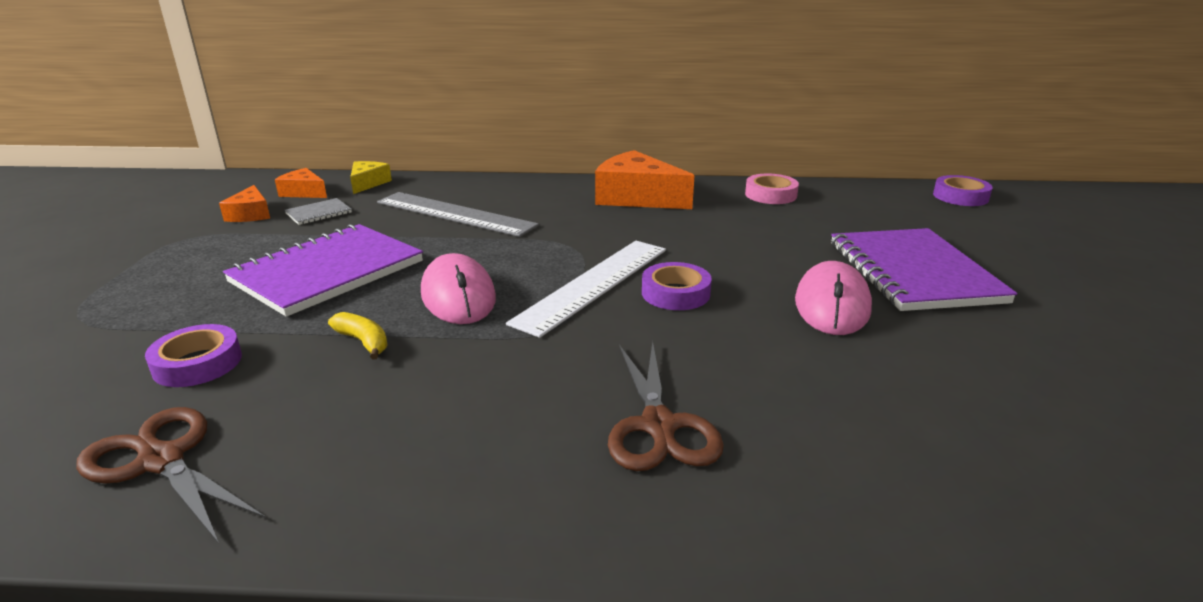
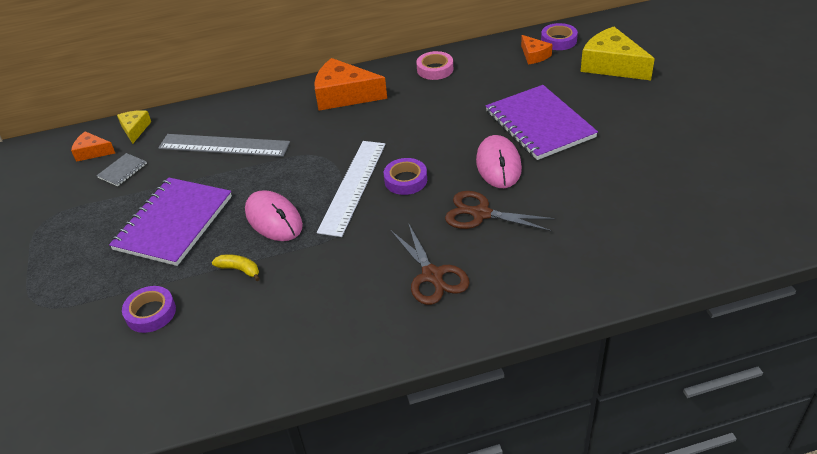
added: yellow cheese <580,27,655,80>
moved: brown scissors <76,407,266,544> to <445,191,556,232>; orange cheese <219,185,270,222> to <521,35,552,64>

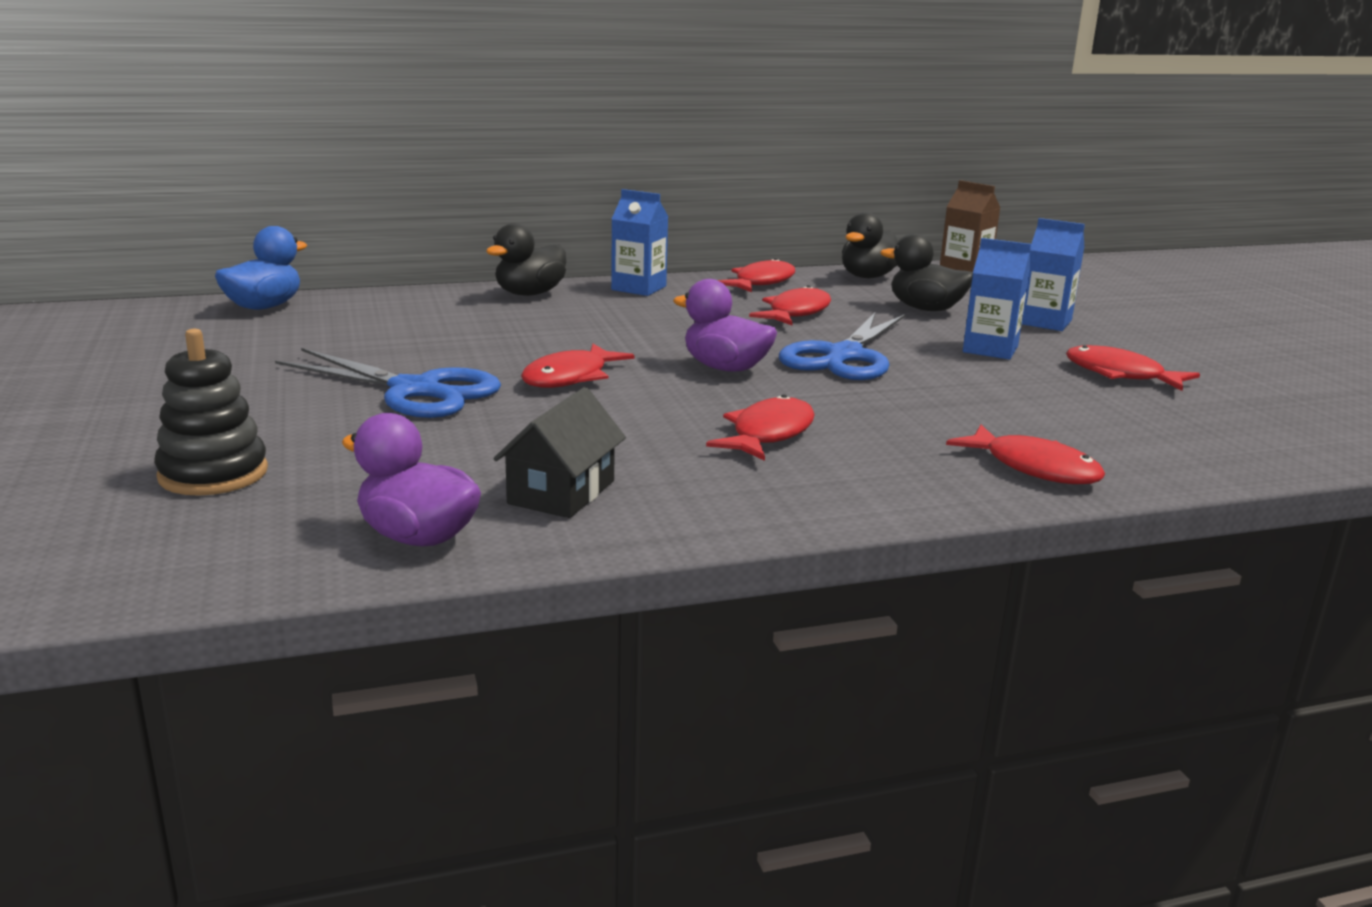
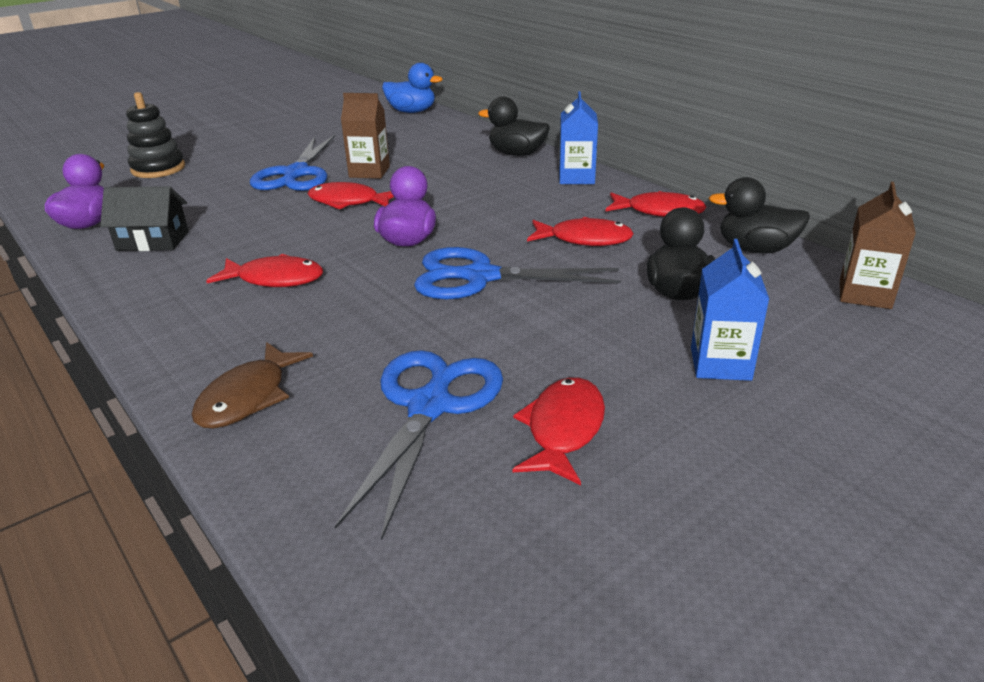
removed: blue carton <963,238,1031,360>
added: blue scissors <335,350,503,541>; brown carton <341,93,390,179>
recoloured: red fish <946,425,1105,484> to brown fish <191,342,313,429>

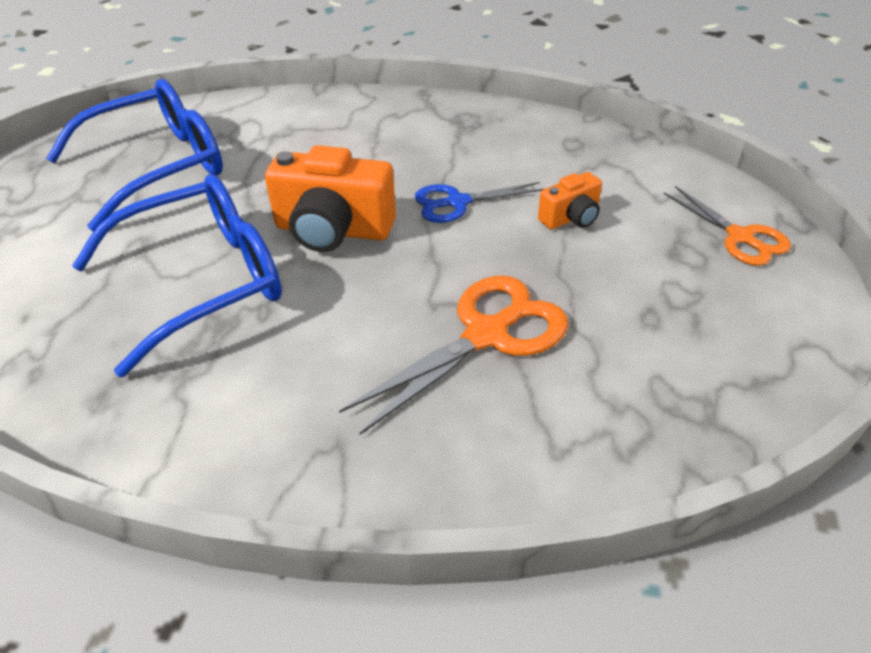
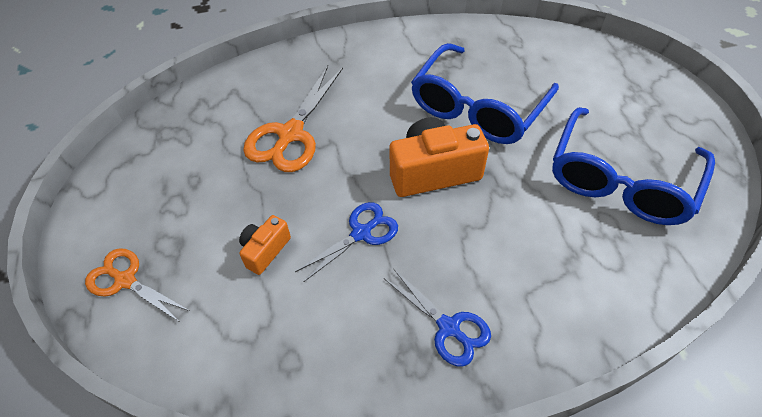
added: blue scissors <383,268,491,366>

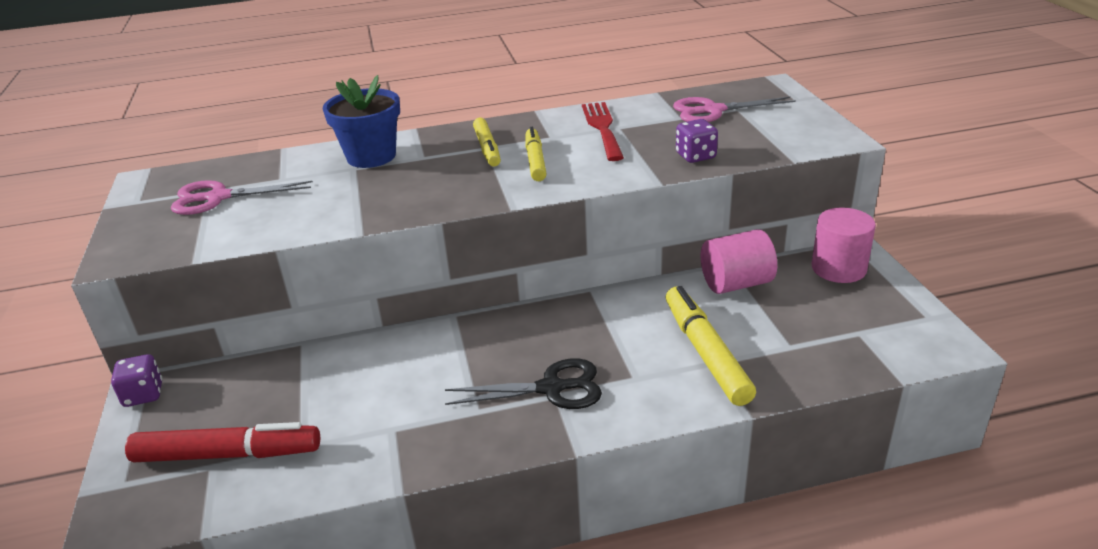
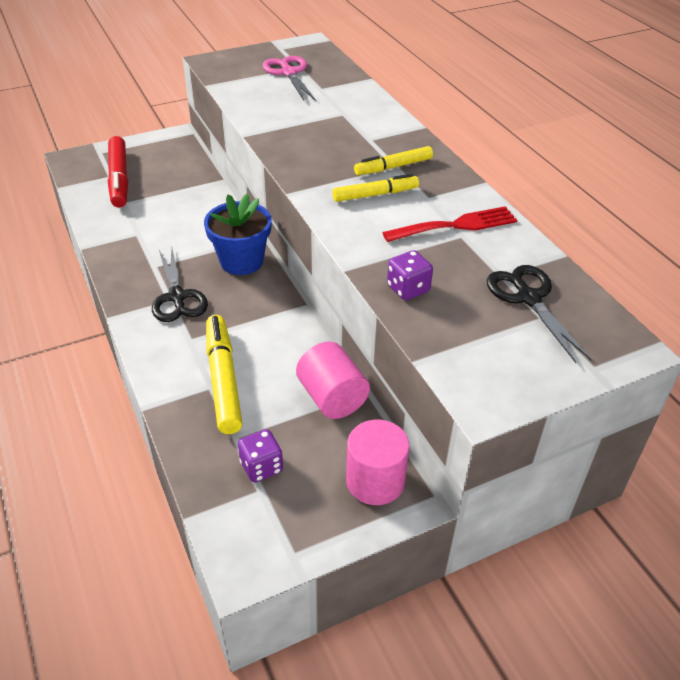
moved: blue flower pot <323,75,400,168> to <204,194,272,275>; purple dice <111,354,162,407> to <238,429,283,482>
recoloured: pink scissors <673,97,796,122> to black scissors <487,265,592,363>
turned: yellow marker <666,286,756,406> = <206,315,242,434> 75 degrees counterclockwise

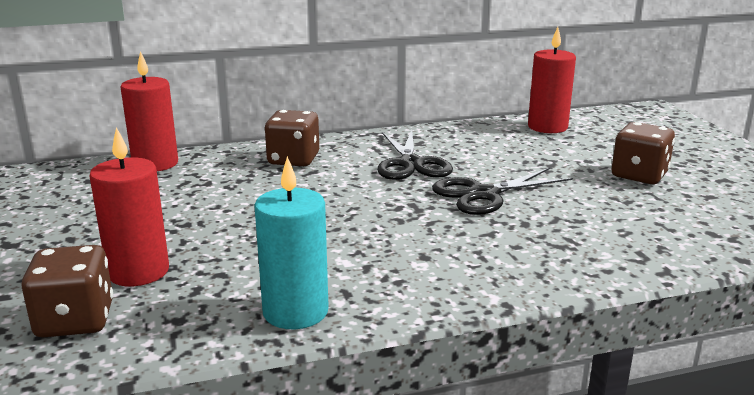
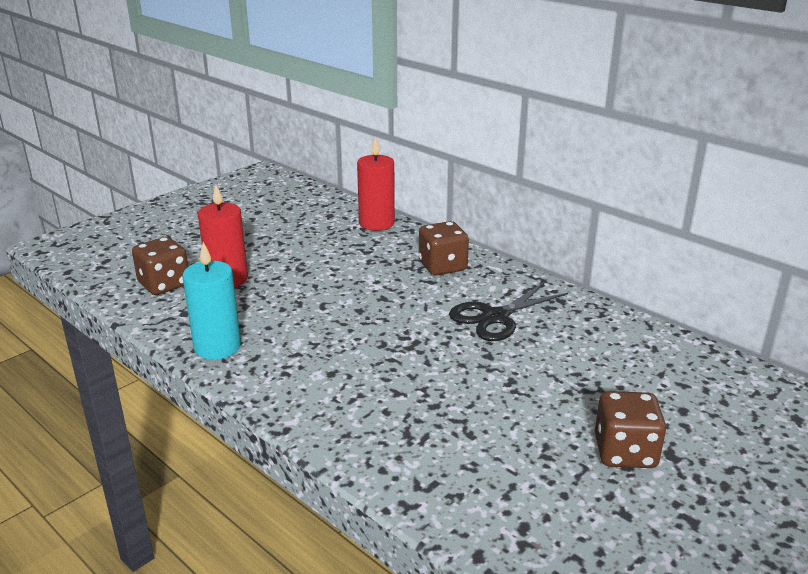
removed: black scissors <432,168,573,215>; red candle <528,27,576,133>

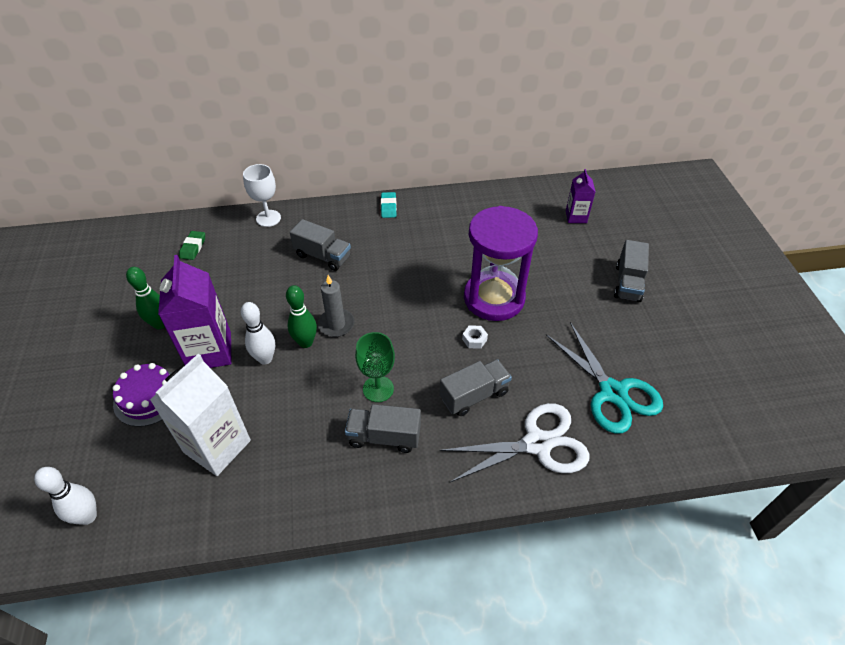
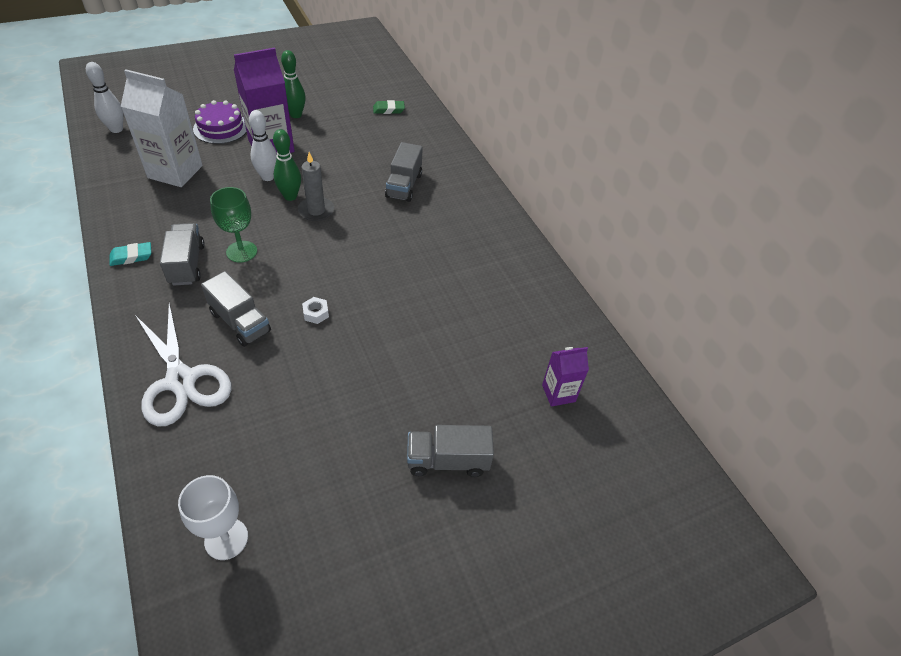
removed: purple hourglass <464,206,538,321>; turquoise scissors <546,322,663,434>
moved: turquoise eraser <381,192,397,218> to <110,242,151,266>; white goblet <243,164,281,227> to <178,475,248,560>

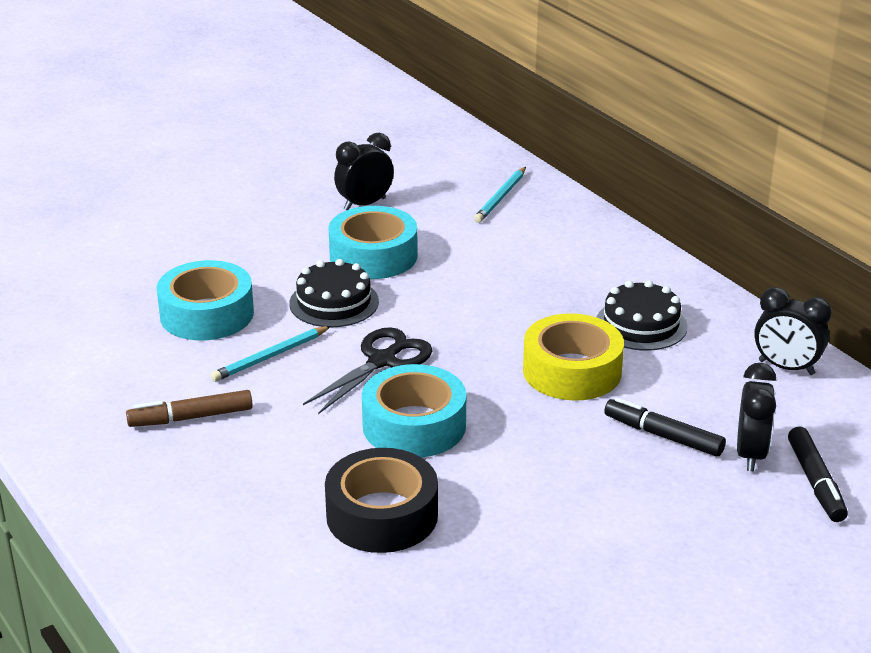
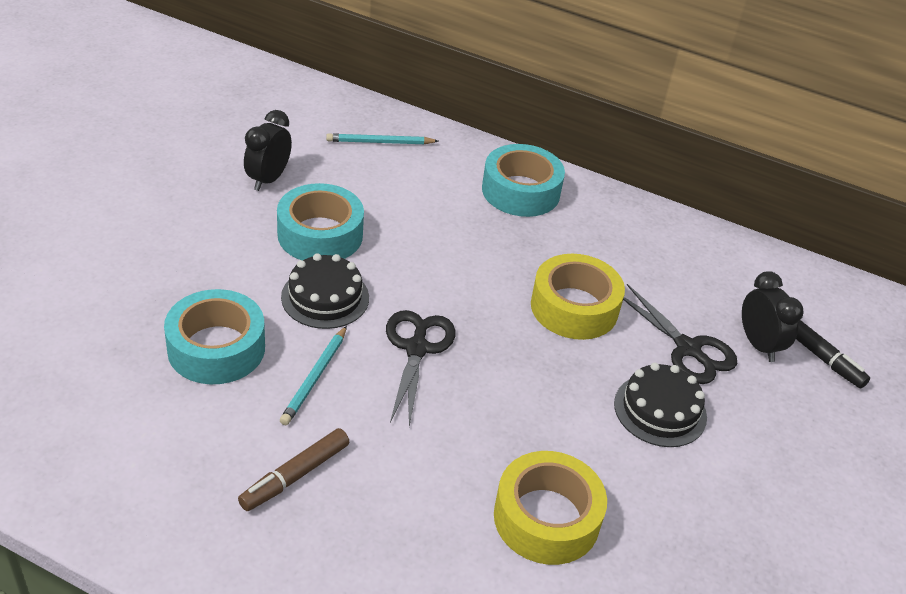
removed: black clock <754,287,832,375>
moved: turquoise tape <362,364,466,457> to <482,144,565,217>; black cake <596,280,688,351> to <614,362,707,447>
replaced: black marker <604,397,726,457> to black scissors <623,284,737,384>
recoloured: black tape <325,448,438,553> to yellow tape <494,451,607,565>
turned: turquoise pencil <474,167,526,223> = <326,133,439,144> 90 degrees clockwise

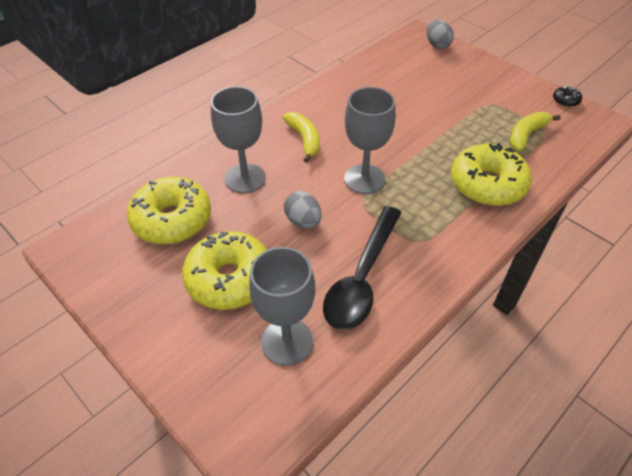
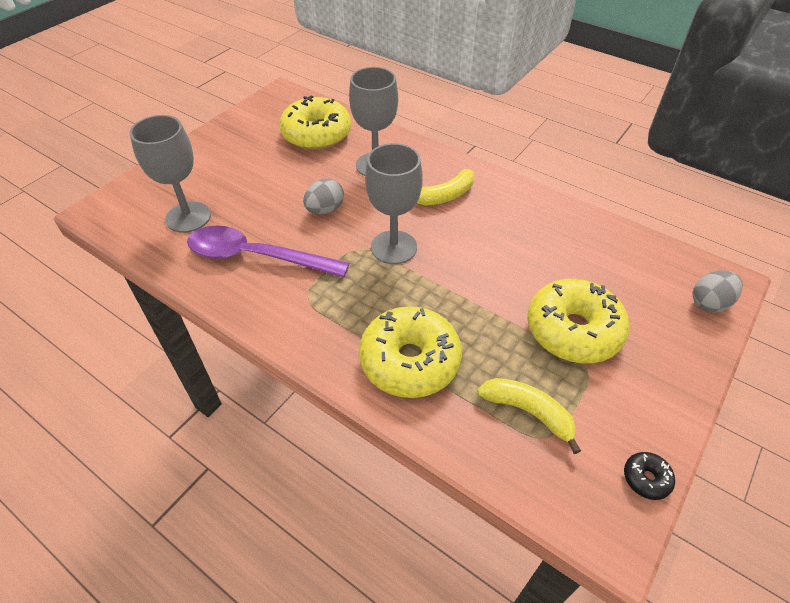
moved: yellow donut <182,231,267,310> to <527,279,630,363>
recoloured: black spoon <323,206,402,330> to purple spoon <187,225,349,277>

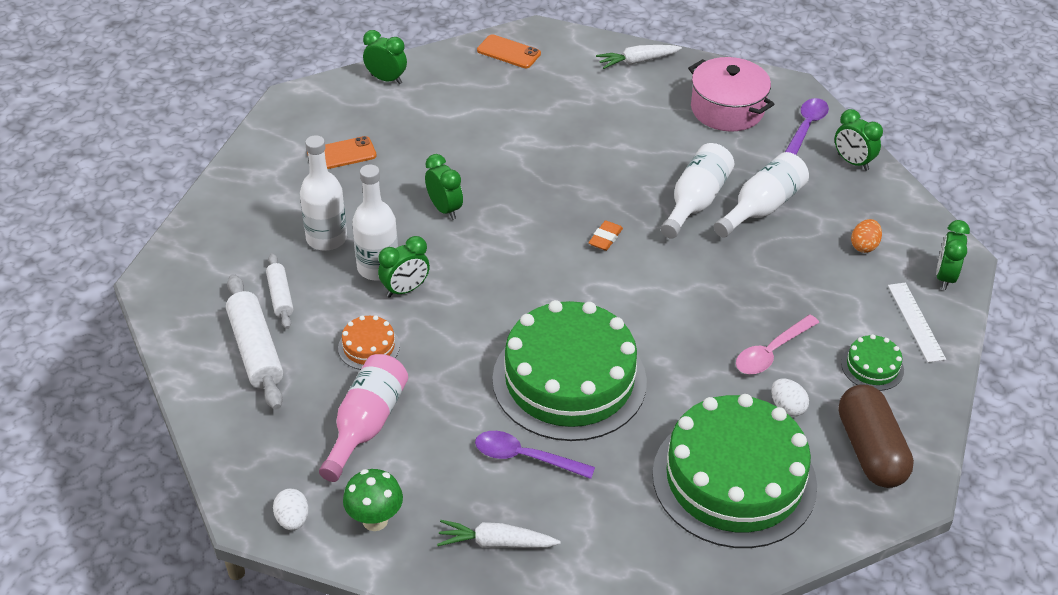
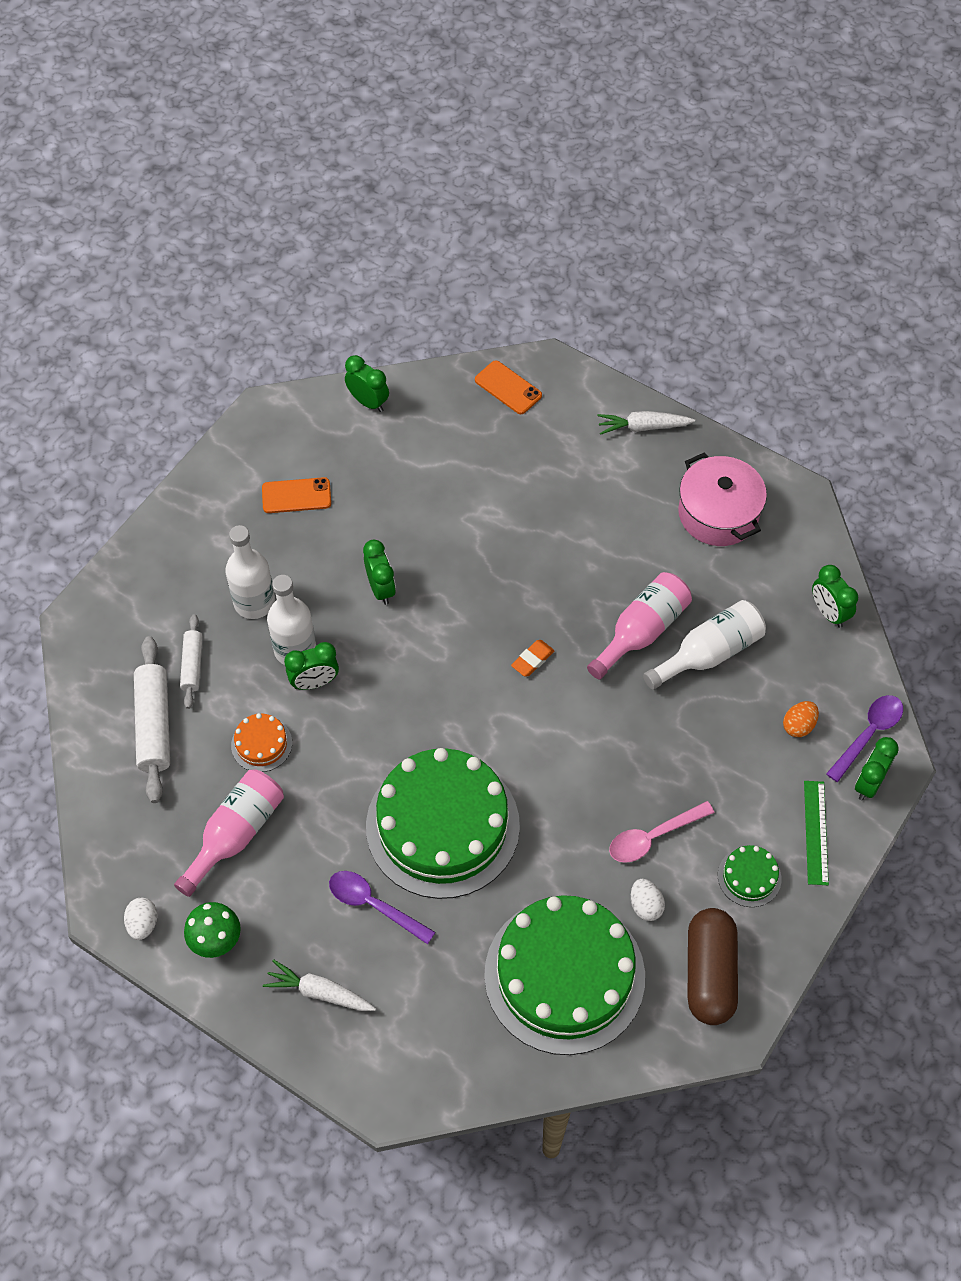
moved: purple spoon <785,98,829,155> to <826,695,903,782>
recoloured: white bottle <661,143,734,239> to pink bottle <587,572,692,680>; white ruler <888,283,946,362> to green ruler <804,781,829,885>

